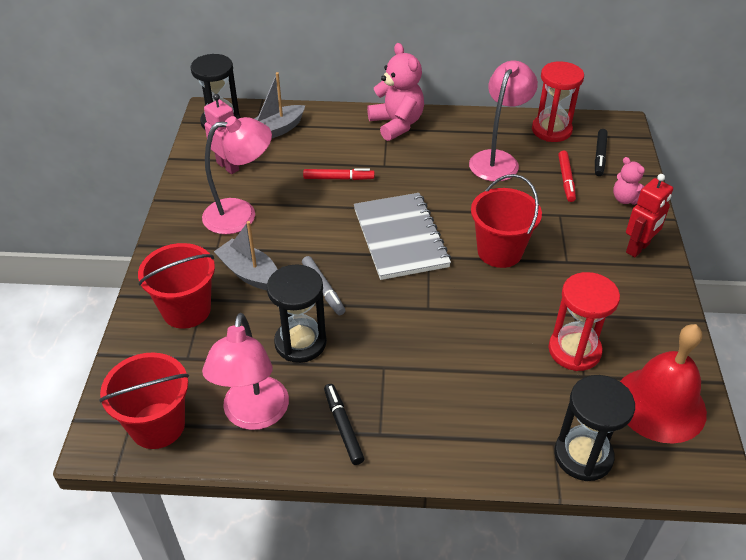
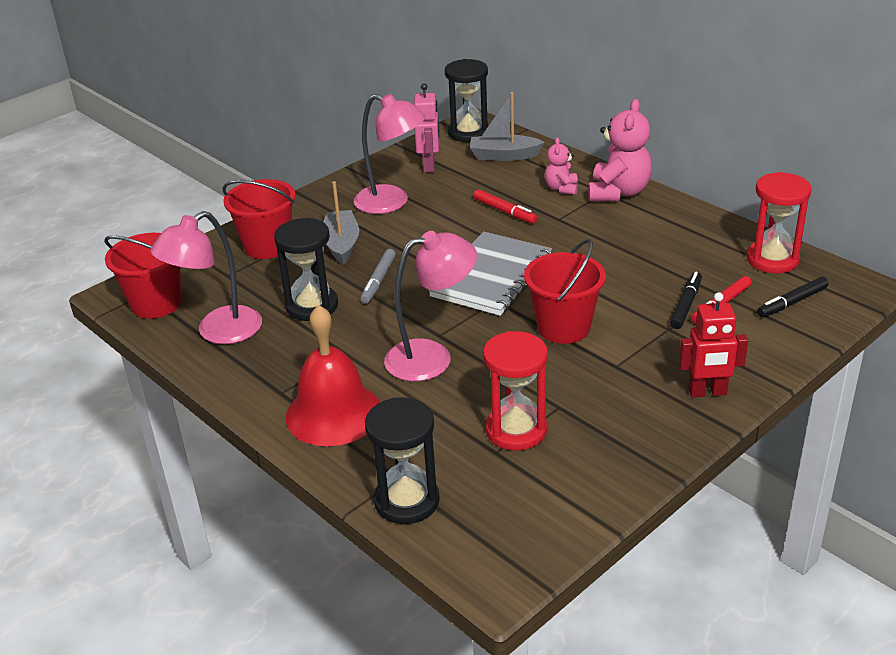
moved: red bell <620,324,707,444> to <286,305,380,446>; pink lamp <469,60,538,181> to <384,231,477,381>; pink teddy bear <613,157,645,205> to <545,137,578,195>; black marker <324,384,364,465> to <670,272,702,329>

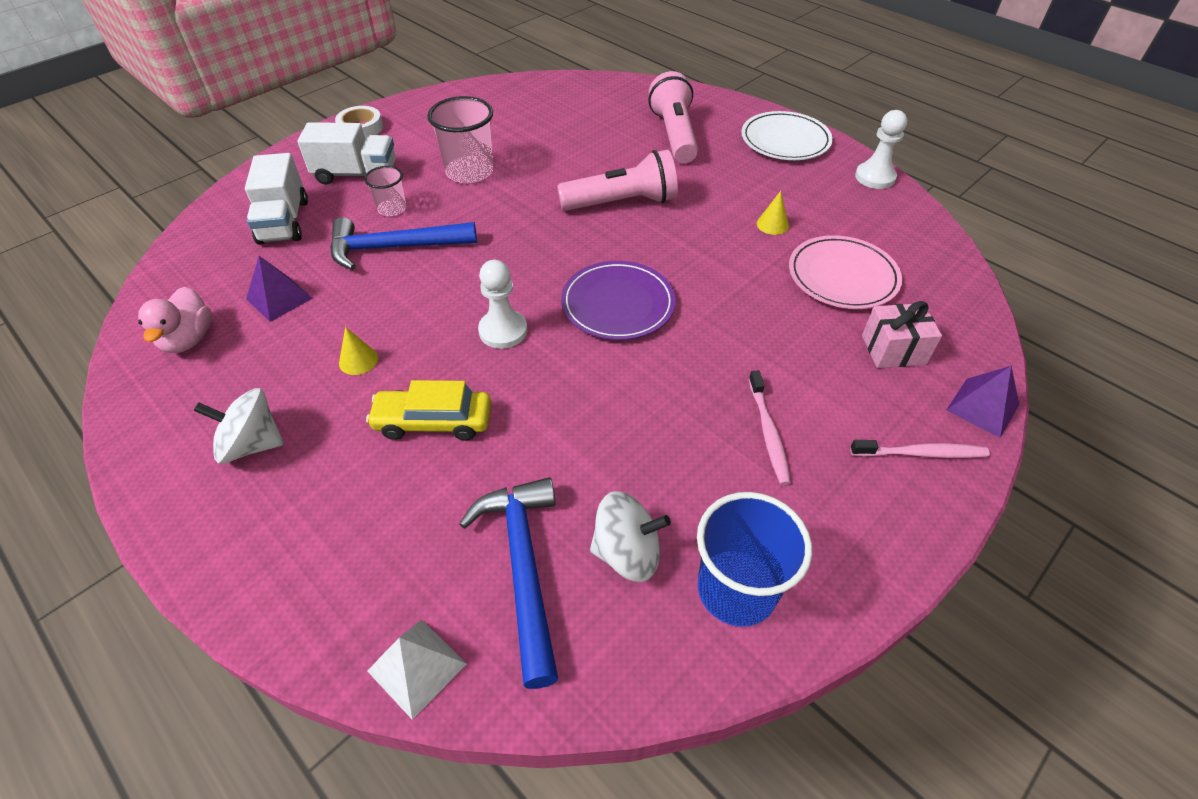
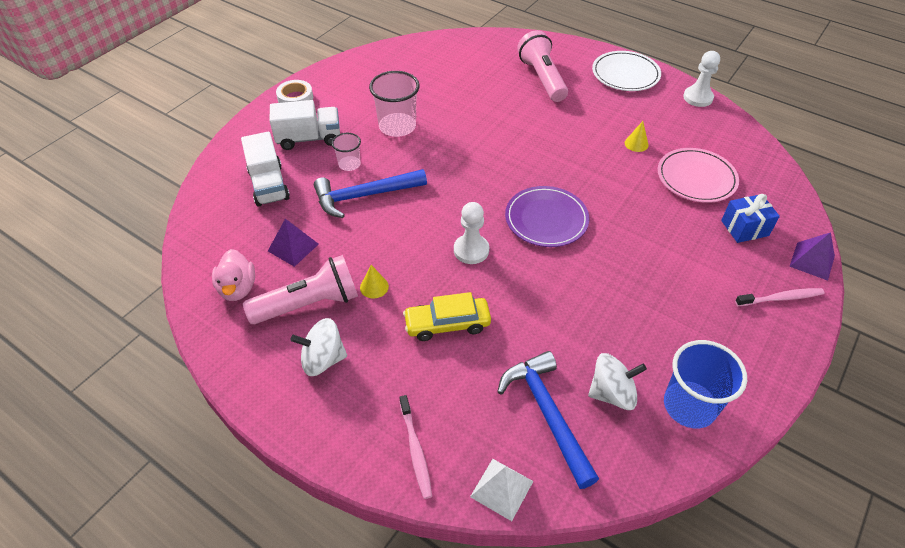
moved: pink flashlight <557,150,678,211> to <243,255,358,324>; pink toothbrush <749,370,791,485> to <399,395,432,499>
recoloured: pink gift <862,301,942,368> to blue gift <721,194,780,243>

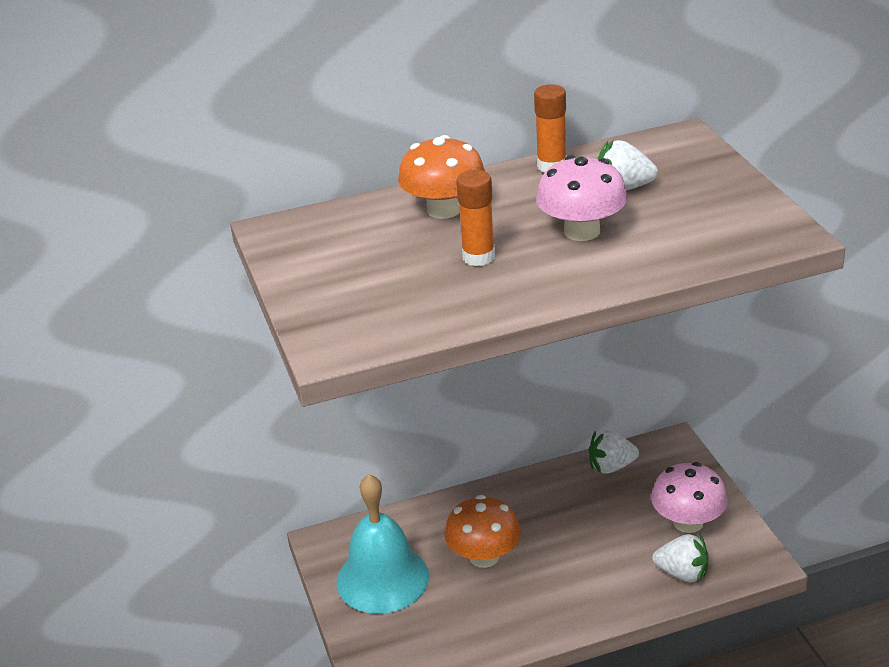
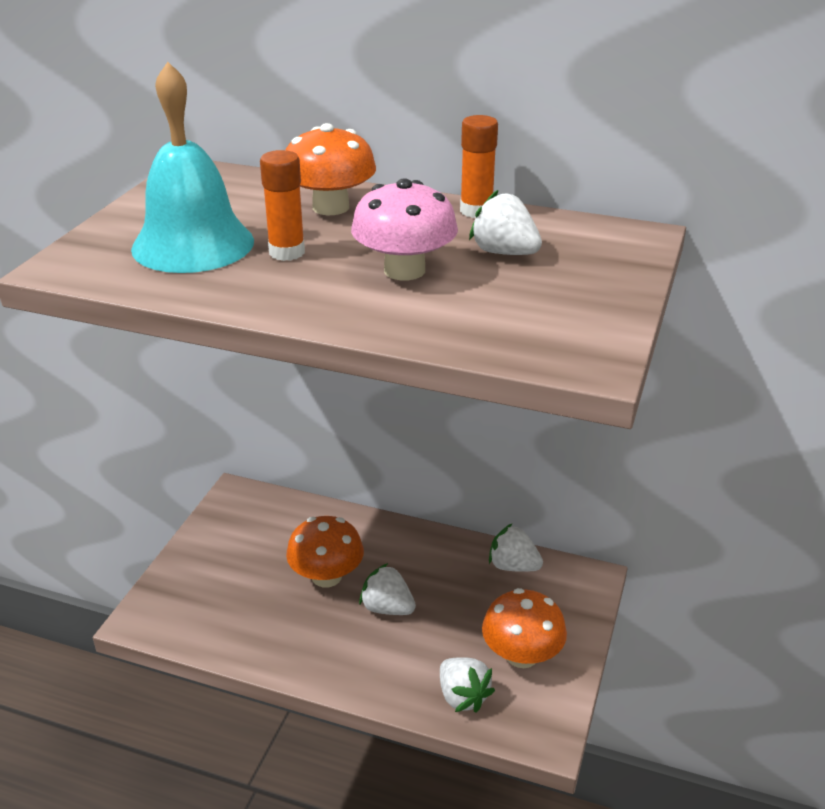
added: white strawberry <359,563,416,615>
moved: turquoise bell <337,474,429,614> to <131,62,254,273>
recoloured: pink mushroom <651,462,728,533> to orange mushroom <482,588,567,668>

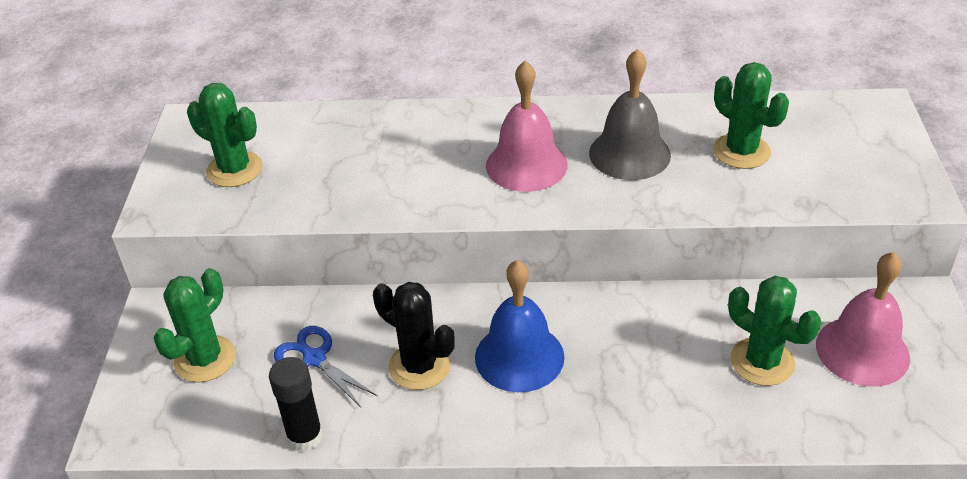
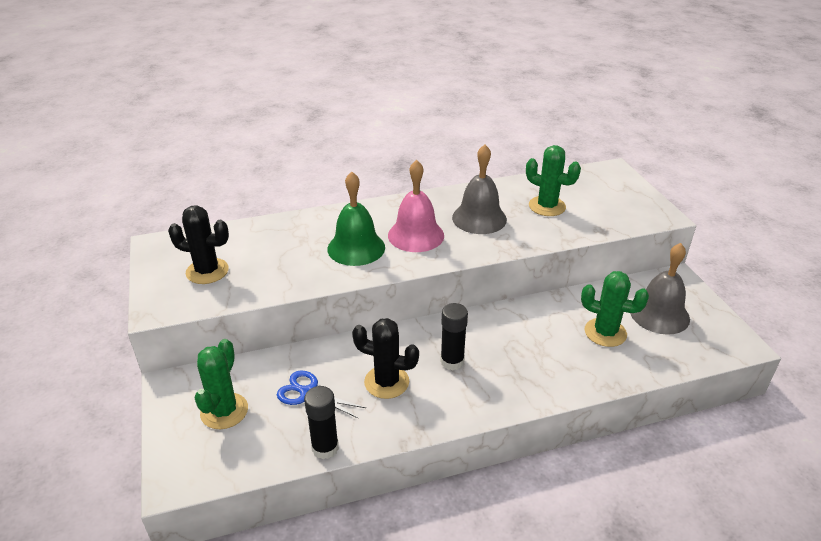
added: green bell <327,172,385,266>
replaced: blue bell <475,260,565,392> to black glue stick <440,303,468,370>
recoloured: green cactus <187,83,263,187> to black cactus <168,205,229,284>; pink bell <816,252,910,387> to grey bell <630,243,690,335>

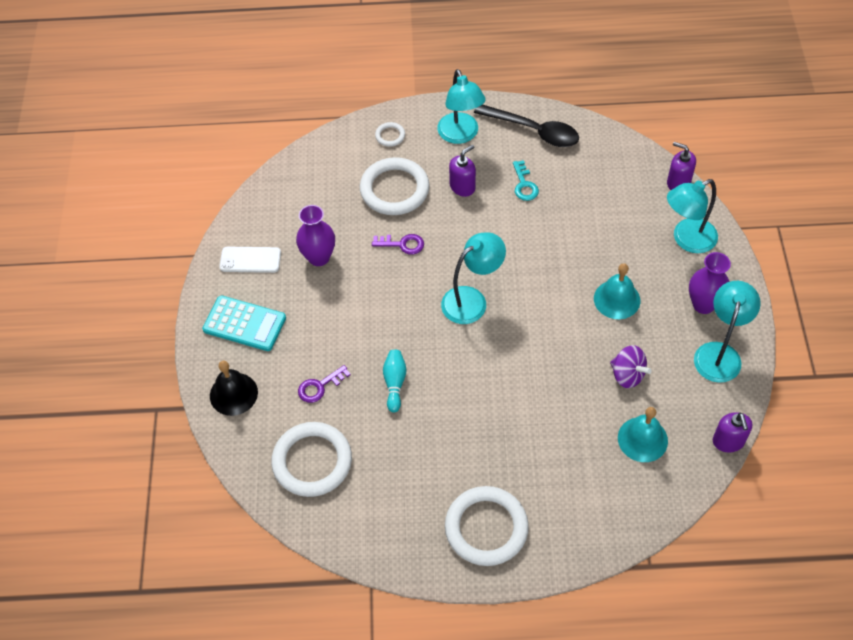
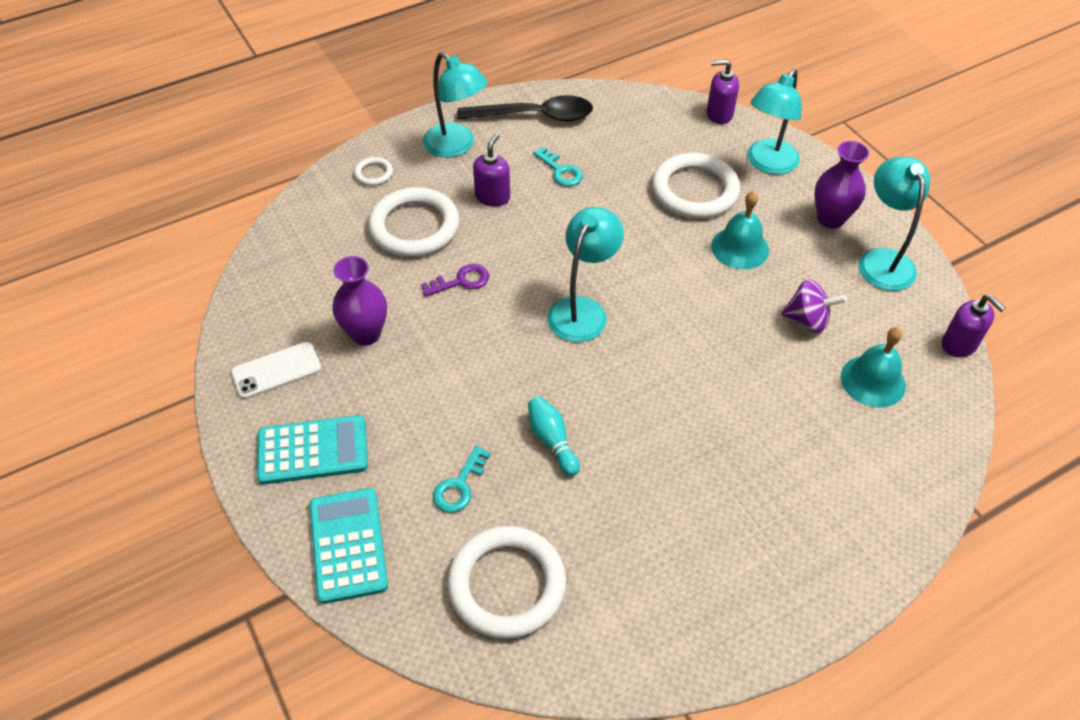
moved: white ring <445,486,529,566> to <652,153,740,219>
replaced: black bell <210,361,258,416> to turquoise calculator <309,488,388,604>
recoloured: purple key <298,365,351,403> to turquoise key <433,445,491,513>

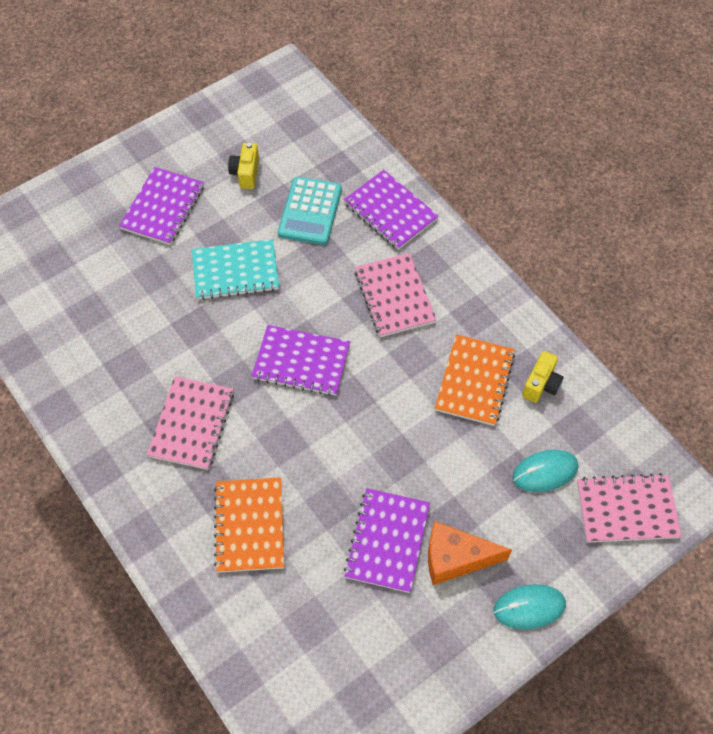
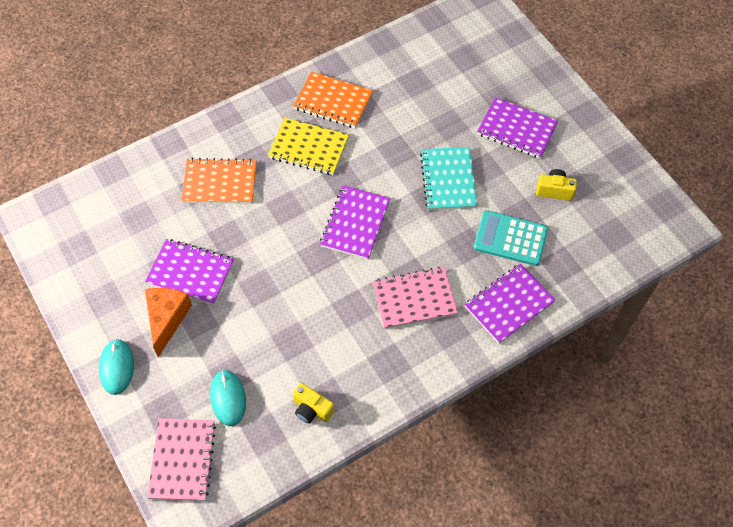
moved: orange notebook <435,334,515,426> to <293,71,373,128>
recoloured: pink notebook <147,376,234,470> to yellow notebook <268,118,349,175>

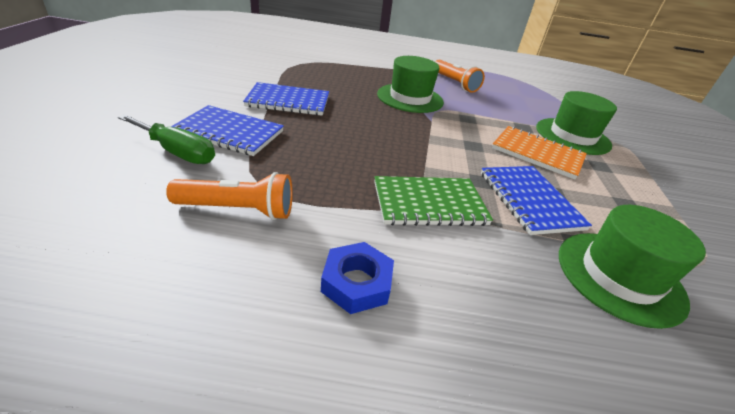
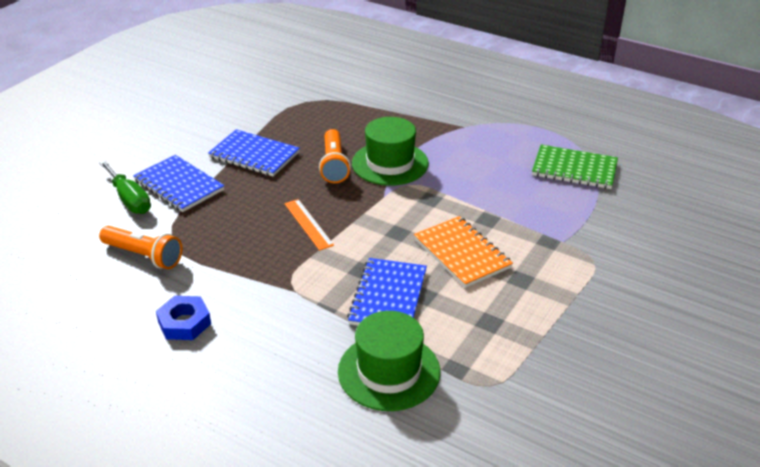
removed: green hat <536,91,617,155>
added: orange ruler <284,199,334,251>
moved: orange flashlight <435,60,485,93> to <319,129,351,183>; green notebook <374,176,493,226> to <532,144,618,189>

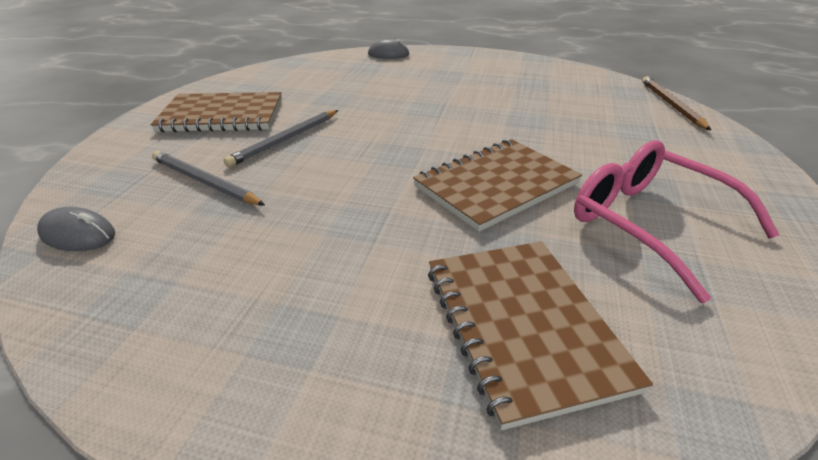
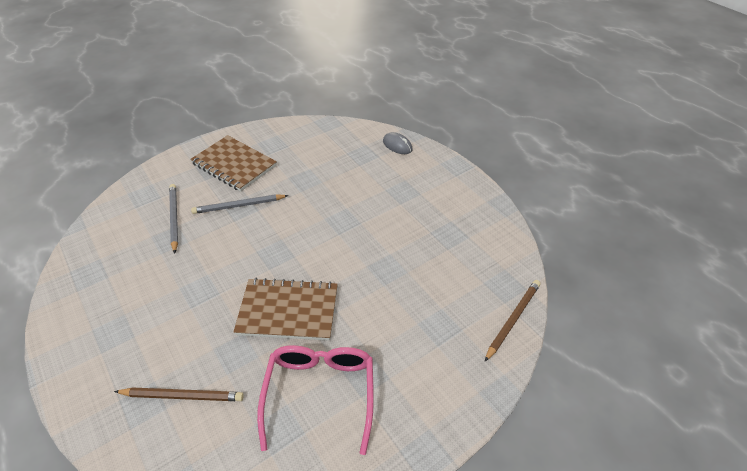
removed: grey mouse <37,207,115,251>
replaced: brown notebook <428,241,653,430> to brown pencil <114,387,244,401>

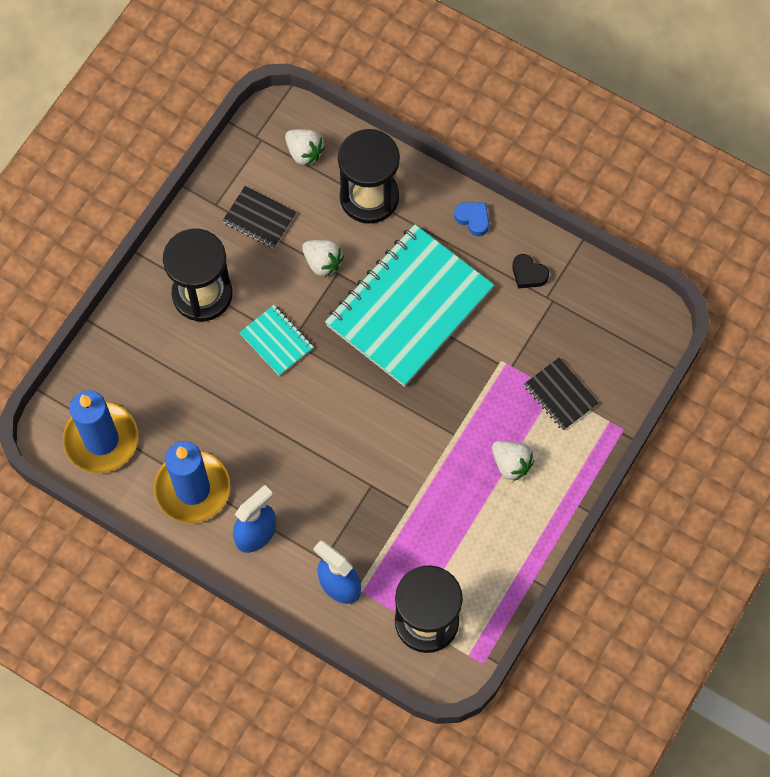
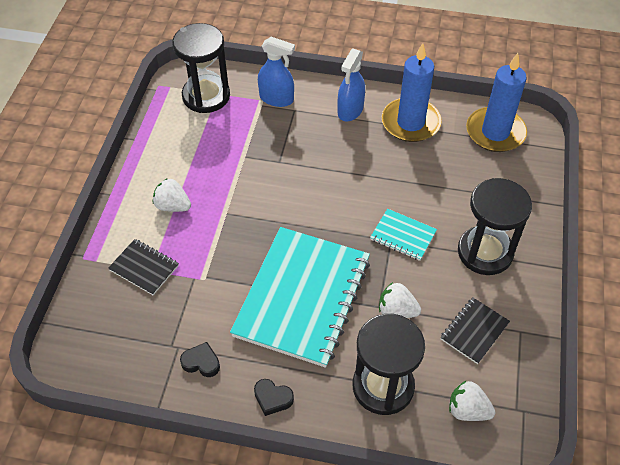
recoloured: blue heart <454,202,489,236> to black heart <254,379,294,416>
turned: black notebook <222,186,296,248> = <440,298,510,364> 60 degrees counterclockwise

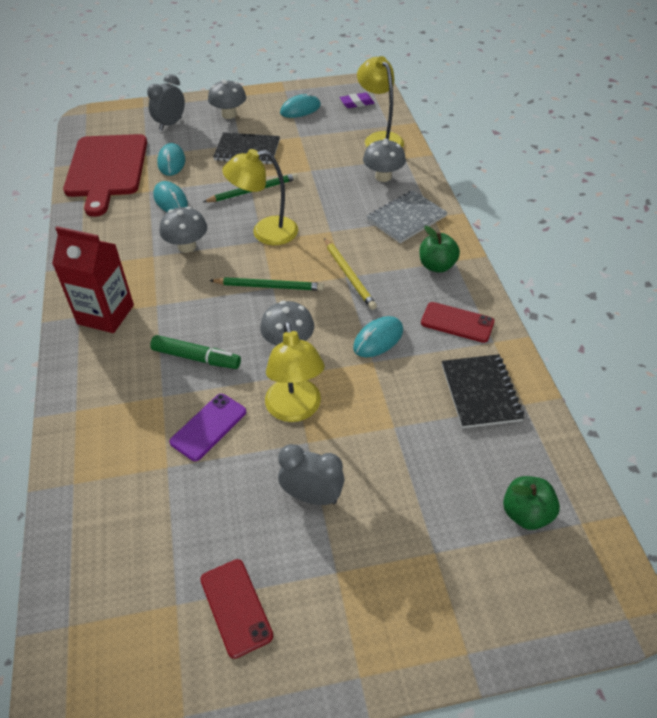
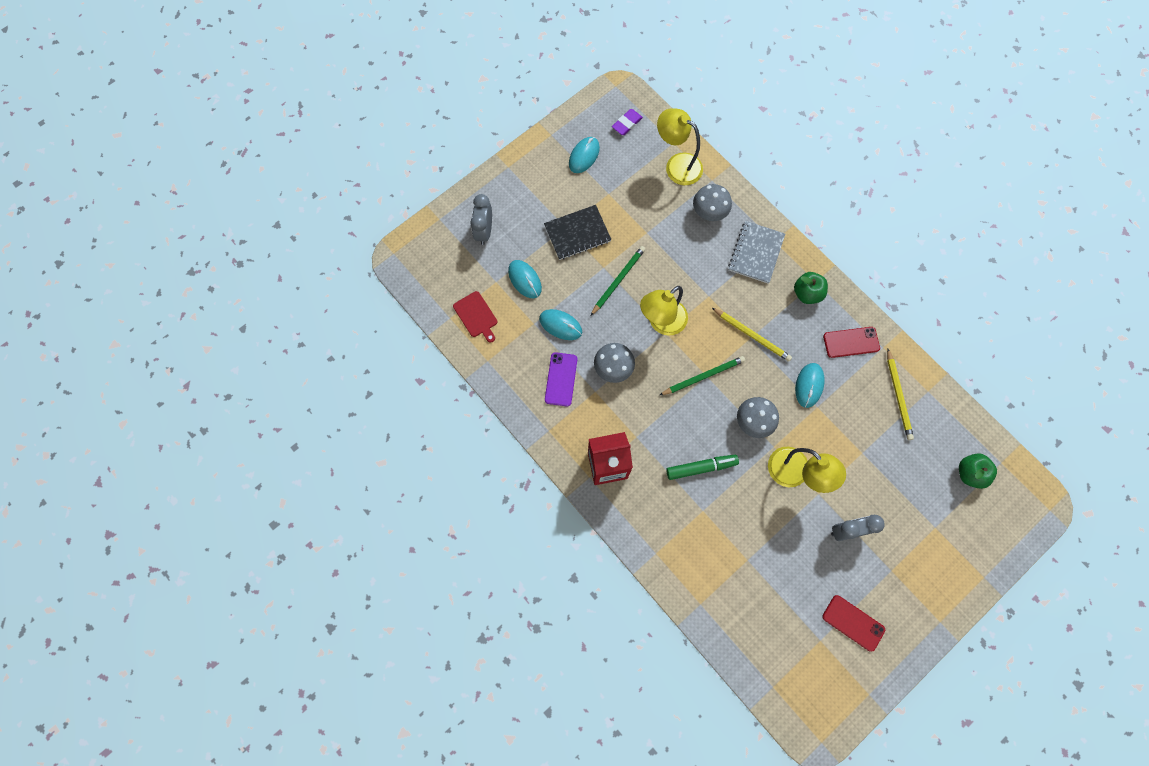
removed: grey mushroom <208,79,246,119>
moved: purple phone <169,394,246,461> to <545,352,577,406>
replaced: black notebook <442,354,524,428> to yellow pencil <887,349,914,440>
resized: red cutting board <63,134,147,217> = <453,291,497,343> x0.44

